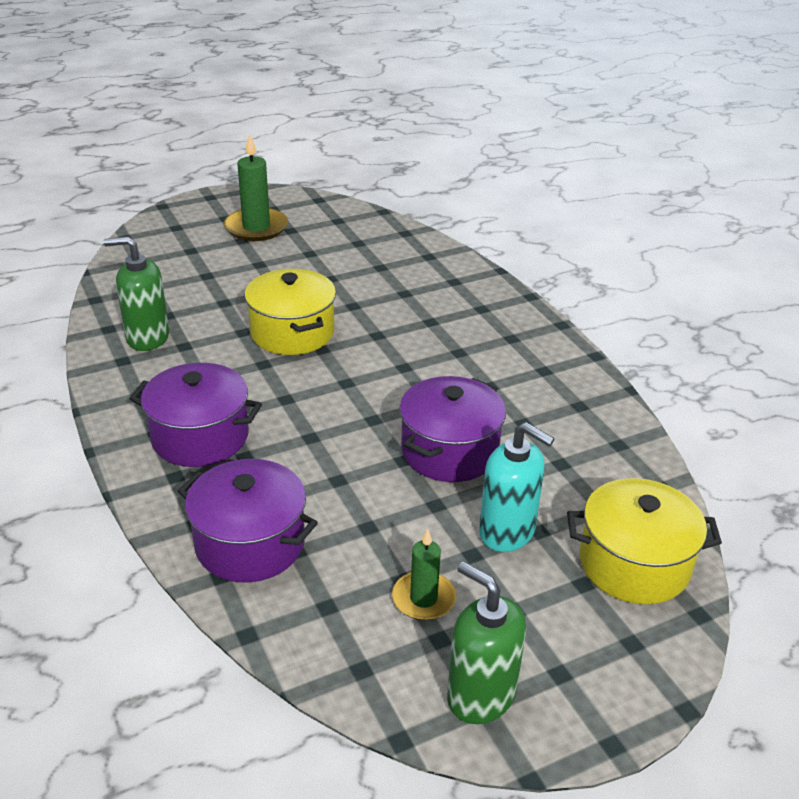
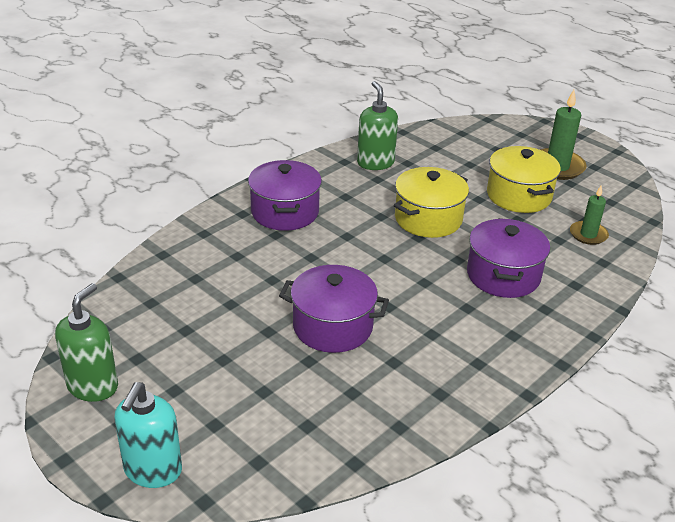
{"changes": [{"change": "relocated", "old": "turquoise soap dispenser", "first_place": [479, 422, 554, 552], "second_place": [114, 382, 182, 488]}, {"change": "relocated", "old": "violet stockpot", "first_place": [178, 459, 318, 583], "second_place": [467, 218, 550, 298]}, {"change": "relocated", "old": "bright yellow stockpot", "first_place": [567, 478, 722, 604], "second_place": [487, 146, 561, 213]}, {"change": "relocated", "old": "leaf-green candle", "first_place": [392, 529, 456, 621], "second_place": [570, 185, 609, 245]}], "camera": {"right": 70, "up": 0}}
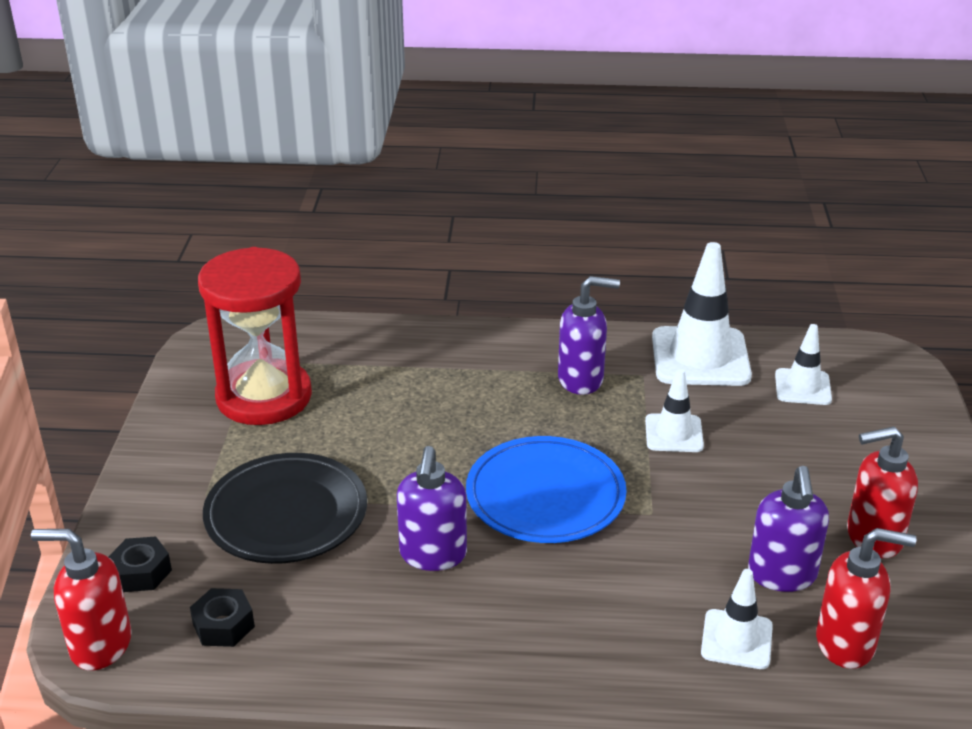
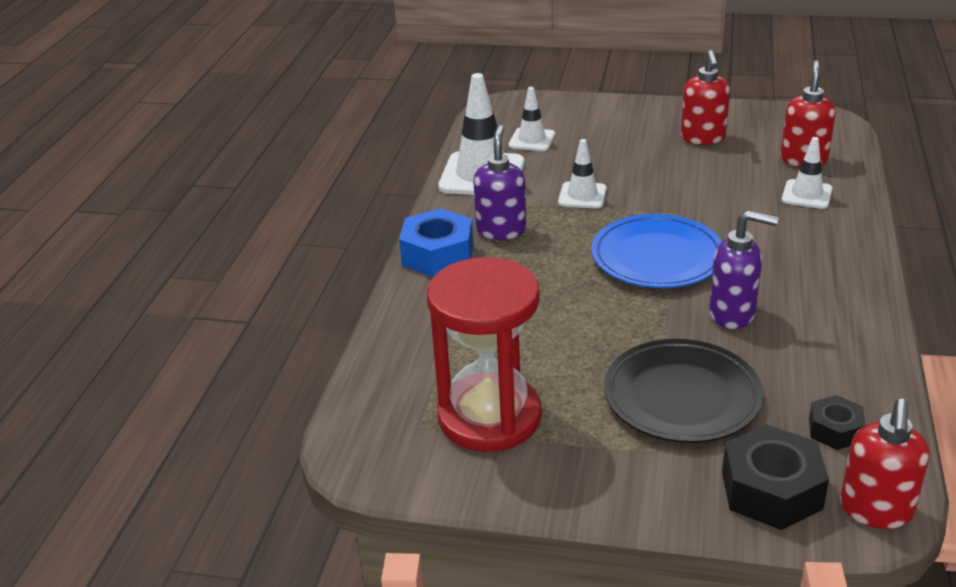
{"changes": [{"change": "appeared", "new": "royal blue hexagon nut", "second_place": [399, 208, 474, 277]}, {"change": "size", "old": "ebony hexagon nut", "first_place": [108, 537, 172, 592], "second_place": [722, 424, 829, 530], "factor": 1.74}, {"change": "missing", "old": "violet soap dispenser", "first_place": [748, 466, 829, 592]}], "camera": {"right": -80, "up": 0}}
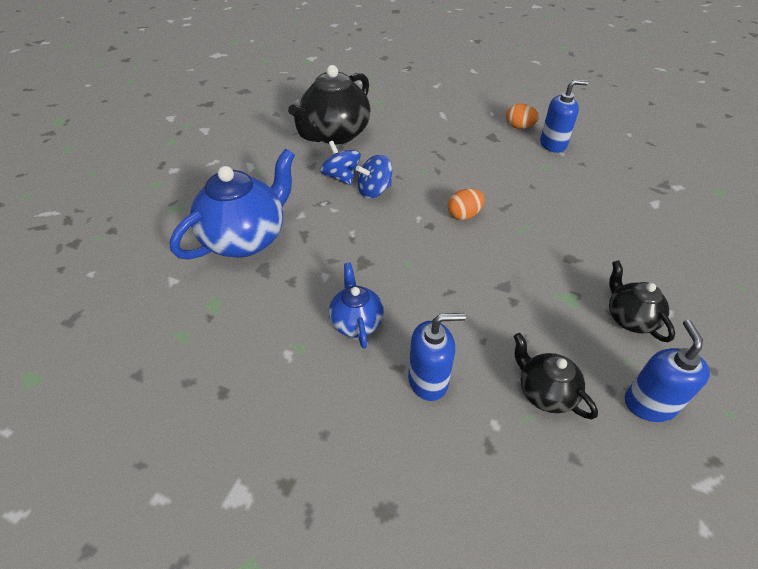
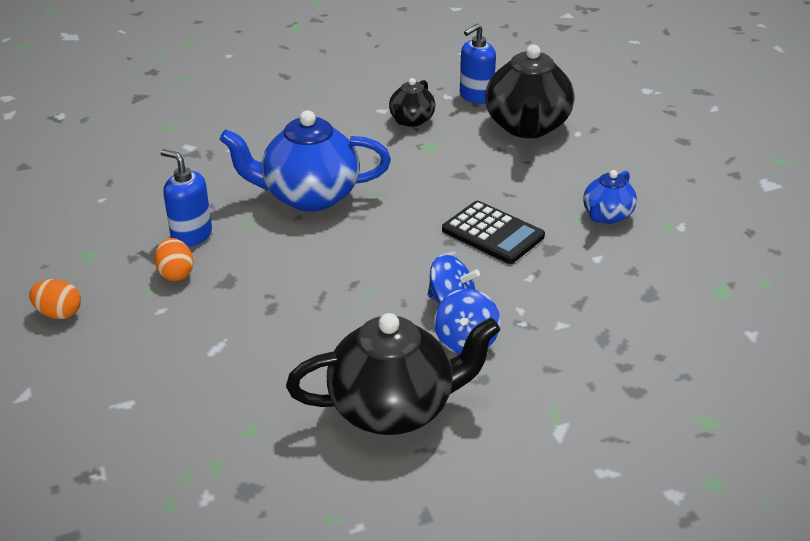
{"changes": [{"change": "relocated", "old": "orange egg shape", "first_place": [448, 189, 485, 220], "second_place": [29, 279, 81, 319]}, {"change": "relocated", "old": "royal blue china teapot", "first_place": [170, 149, 295, 260], "second_place": [219, 110, 391, 212]}, {"change": "appeared", "new": "ebony calculator", "second_place": [442, 201, 545, 264]}, {"change": "size", "old": "ebony china teapot", "first_place": [513, 333, 598, 419], "second_place": [485, 45, 574, 138], "factor": 1.88}, {"change": "missing", "old": "royal blue soap dispenser", "first_place": [408, 313, 466, 401]}], "camera": {"right": -135, "up": -10}}
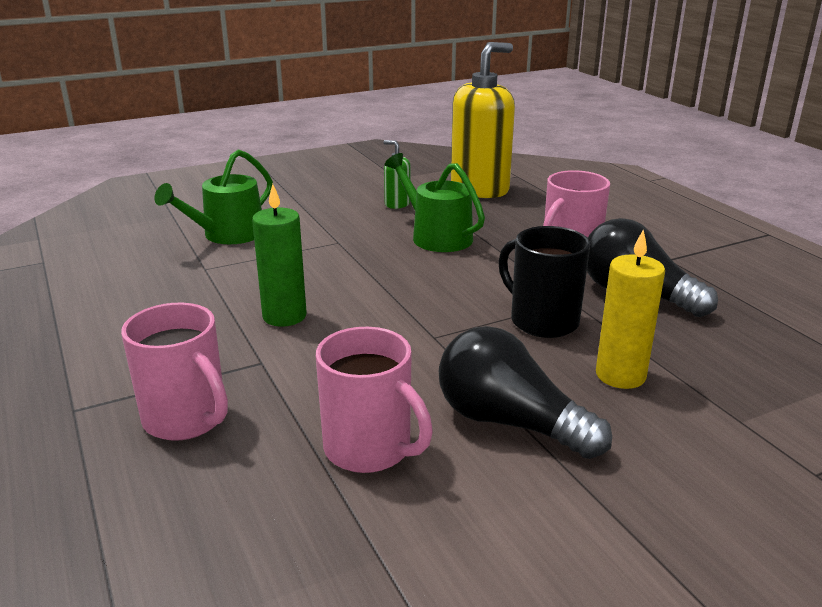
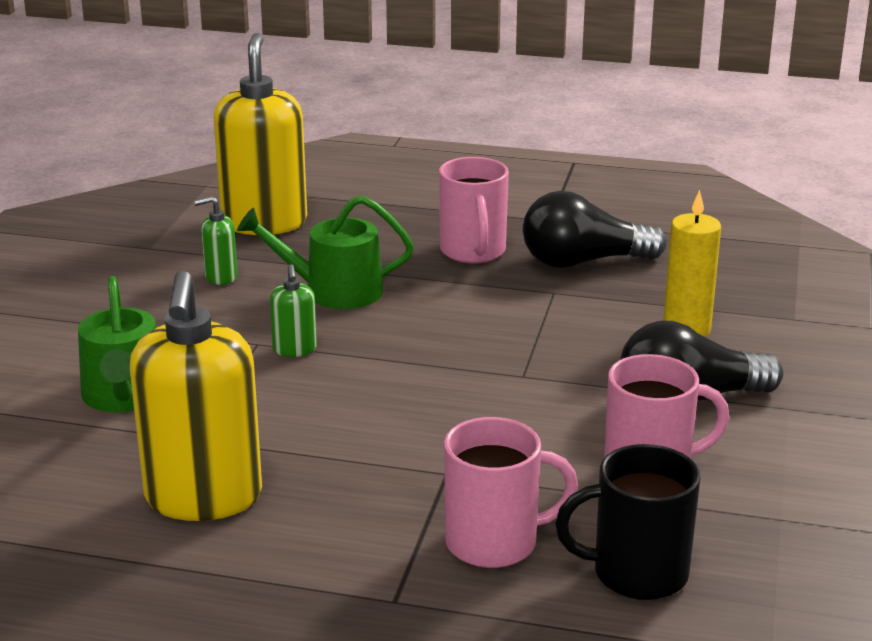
{"changes": [{"change": "appeared", "new": "bright yellow soap dispenser", "second_place": [130, 271, 262, 521]}, {"change": "appeared", "new": "leaf-green soap dispenser", "second_place": [270, 264, 317, 357]}, {"change": "relocated", "old": "ebony tea mug", "first_place": [498, 226, 590, 338], "second_place": [555, 444, 700, 600]}, {"change": "missing", "old": "leaf-green candle", "first_place": [252, 184, 307, 327]}], "camera": {"right": -50, "up": 0}}
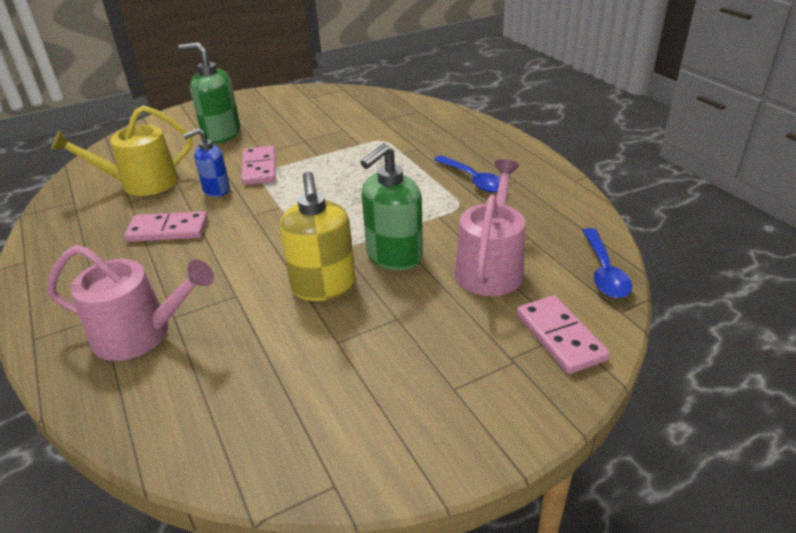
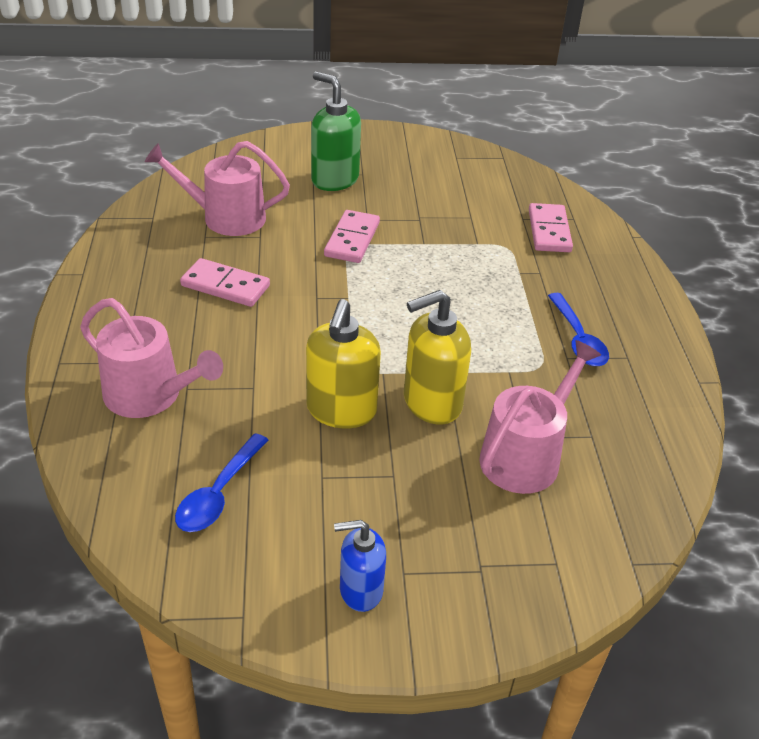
{"changes": [{"change": "colour", "old": "bright yellow sprinkling can", "new": "rose-pink sprinkling can", "first_place": [51, 105, 192, 196], "second_place": [145, 141, 290, 236]}, {"change": "relocated", "old": "royal blue spoon", "first_place": [582, 228, 632, 298], "second_place": [175, 433, 269, 532]}, {"change": "relocated", "old": "royal blue soap dispenser", "first_place": [183, 128, 230, 197], "second_place": [334, 520, 386, 612]}, {"change": "colour", "old": "leaf-green soap dispenser", "new": "bright yellow soap dispenser", "first_place": [361, 143, 423, 270], "second_place": [404, 290, 471, 425]}, {"change": "relocated", "old": "rose-pink domino", "first_place": [516, 295, 610, 374], "second_place": [529, 203, 573, 252]}], "camera": {"right": 20, "up": 5}}
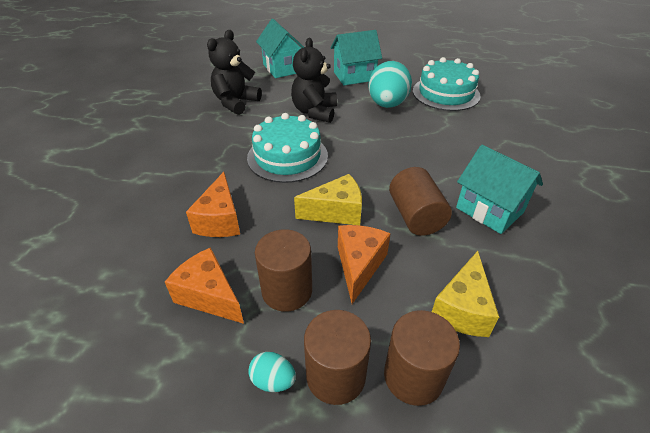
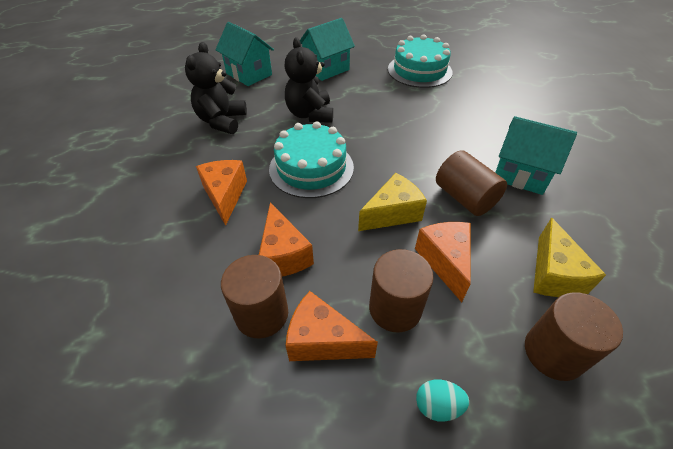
{"changes": [{"change": "appeared", "new": "orange piece of cheese", "second_place": [196, 160, 247, 226]}, {"change": "relocated", "old": "brown solid cylinder", "first_place": [304, 310, 371, 405], "second_place": [221, 255, 288, 339]}, {"change": "missing", "old": "turquoise egg shape", "first_place": [368, 61, 412, 108]}], "camera": {"right": -20, "up": 5}}
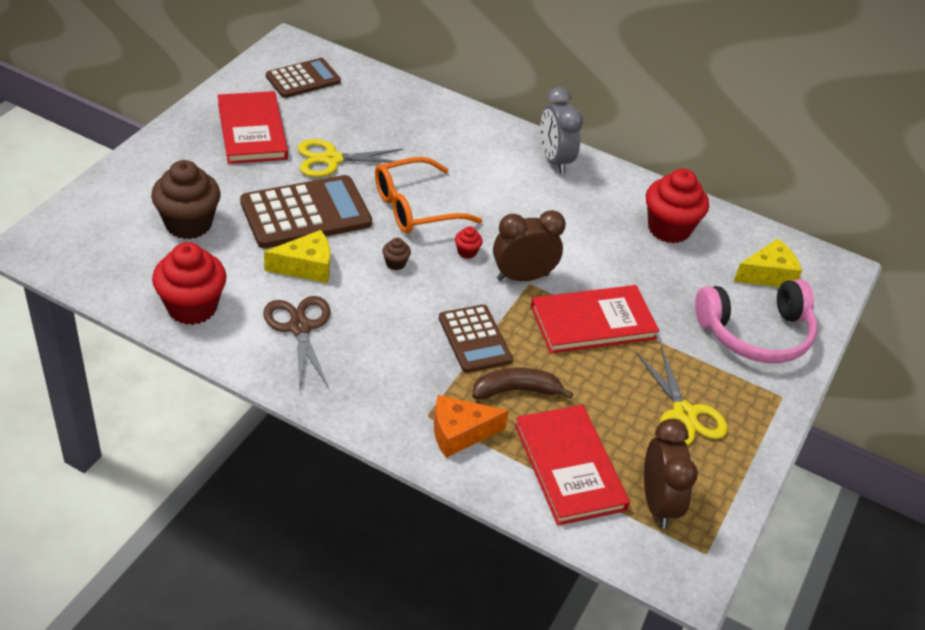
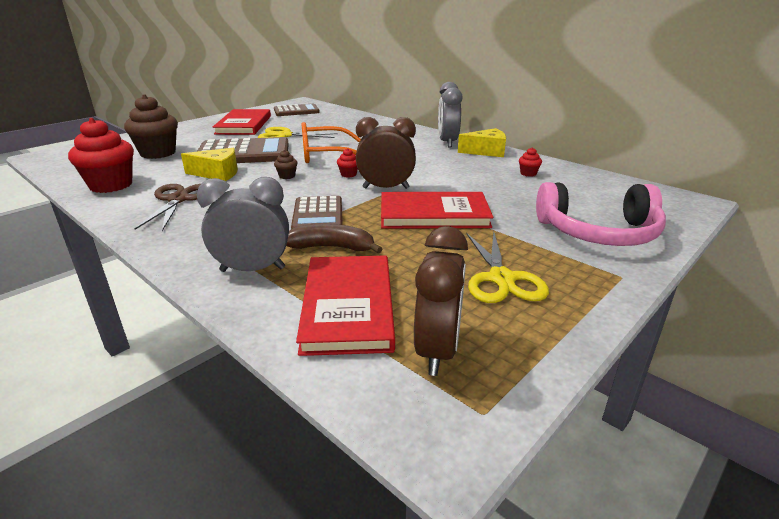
{"changes": [{"change": "exchanged", "old": "orange piece of cheese", "new": "ash-grey alarm clock", "first_place": [434, 395, 509, 458], "second_place": [197, 177, 289, 272]}, {"change": "relocated", "old": "bright yellow piece of cheese", "first_place": [733, 239, 802, 287], "second_place": [458, 128, 506, 157]}, {"change": "size", "old": "red cupcake", "first_place": [646, 168, 709, 243], "second_place": [519, 148, 542, 177], "factor": 0.42}], "camera": {"right": 20, "up": -15}}
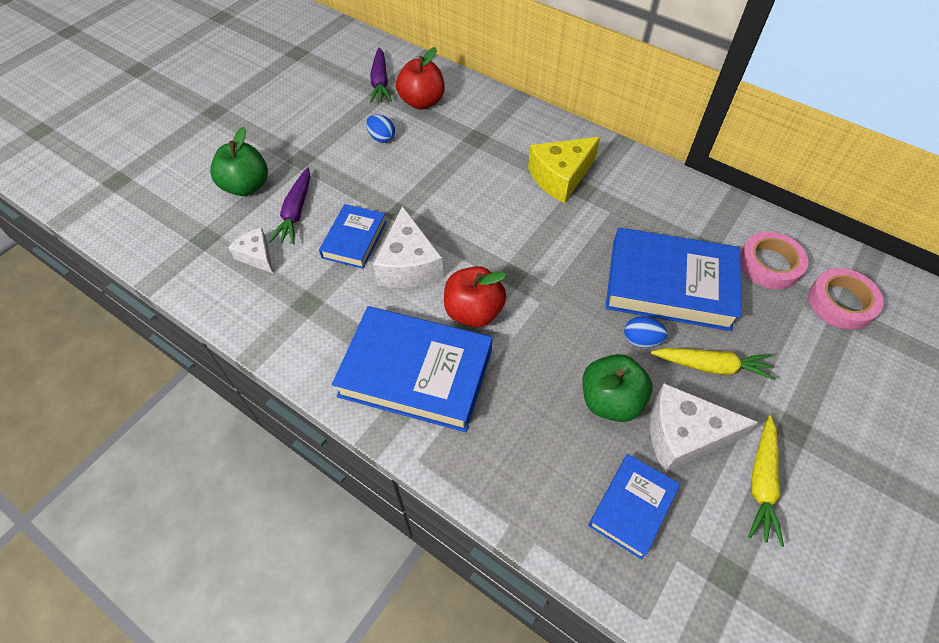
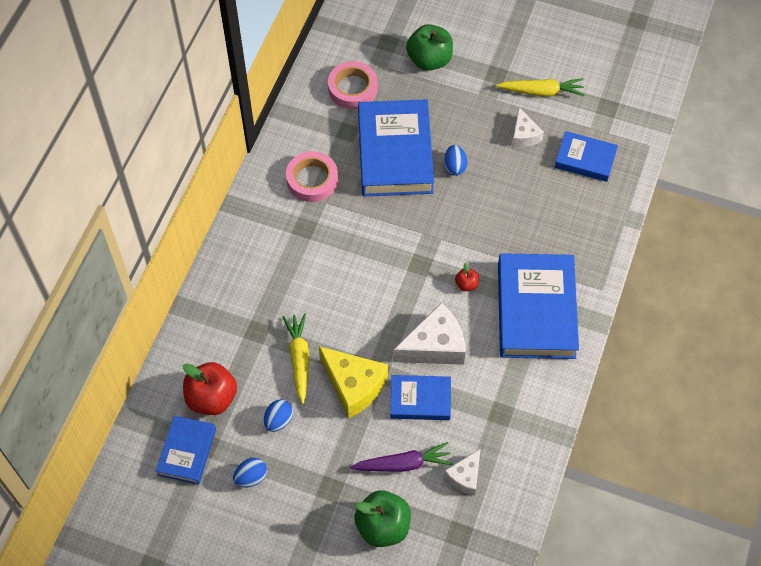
{"changes": [{"change": "exchanged", "old": "violet root vegetable", "new": "royal blue hardcover", "first_place": [370, 47, 392, 103], "second_place": [156, 415, 216, 485]}, {"change": "appeared", "new": "royal blue egg shape", "second_place": [233, 458, 267, 487]}, {"change": "relocated", "old": "bright yellow root vegetable", "first_place": [651, 348, 776, 381], "second_place": [283, 313, 310, 404]}, {"change": "relocated", "old": "rose-pink tape", "first_place": [808, 268, 884, 330], "second_place": [286, 151, 338, 202]}, {"change": "relocated", "old": "bright yellow piece of cheese", "first_place": [528, 137, 600, 203], "second_place": [319, 346, 388, 419]}, {"change": "relocated", "old": "leaf-green apple", "first_place": [582, 354, 652, 422], "second_place": [406, 24, 453, 71]}, {"change": "size", "old": "red apple", "first_place": [444, 266, 506, 327], "second_place": [455, 263, 479, 291], "factor": 0.47}, {"change": "size", "old": "pure white piece of cheese", "first_place": [650, 383, 759, 472], "second_place": [512, 107, 544, 147], "factor": 0.58}], "camera": {"right": -105, "up": 5}}
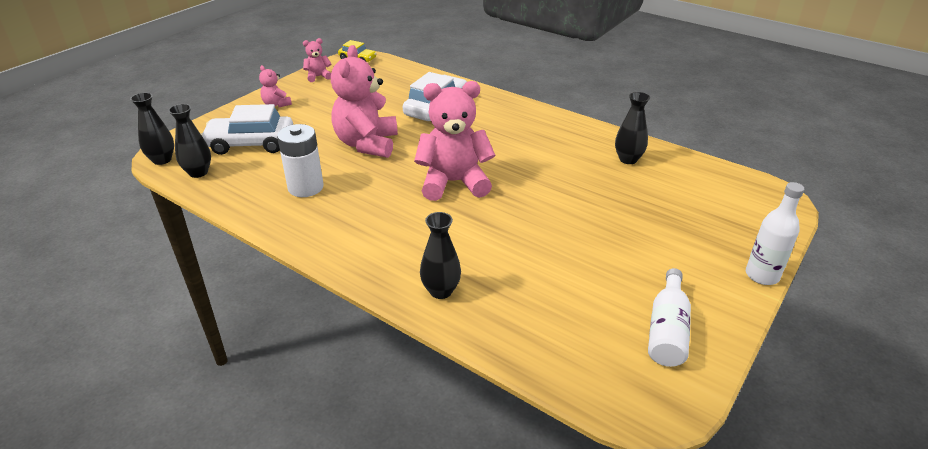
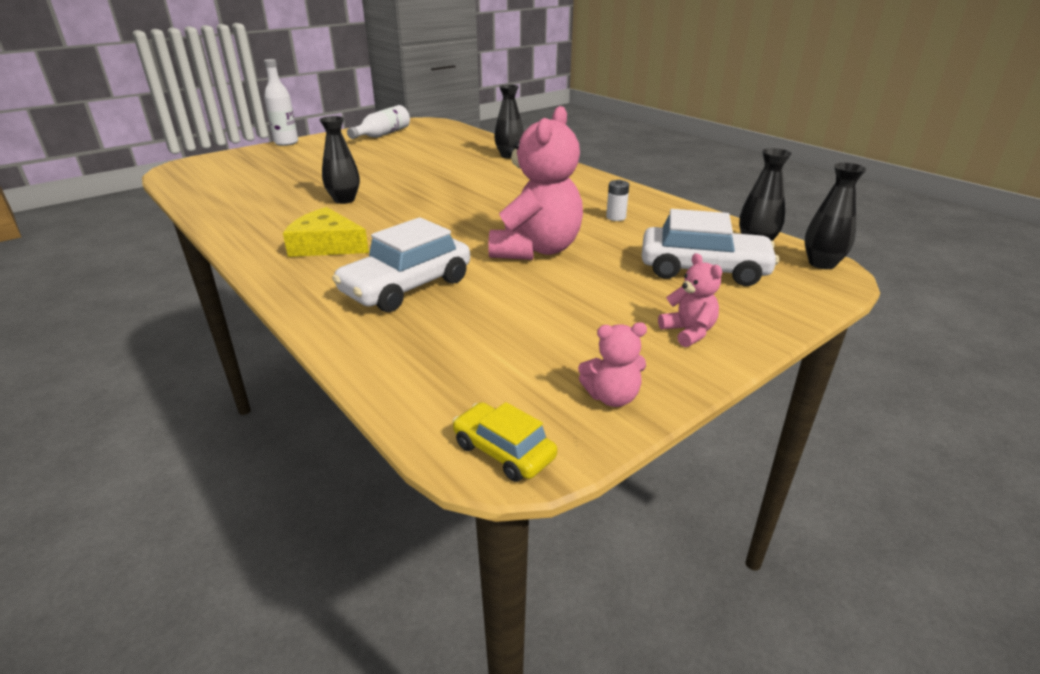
{"changes": [{"change": "appeared", "new": "bright yellow piece of cheese", "second_place": [283, 207, 369, 257]}, {"change": "relocated", "old": "ebony tall vase", "first_place": [615, 92, 650, 164], "second_place": [319, 116, 360, 204]}, {"change": "size", "old": "pure white battery", "first_place": [277, 124, 324, 197], "second_place": [606, 180, 629, 221], "factor": 0.49}, {"change": "missing", "old": "rose-pink stuffed bear", "first_place": [414, 81, 495, 201]}], "camera": {"right": -165, "up": -5}}
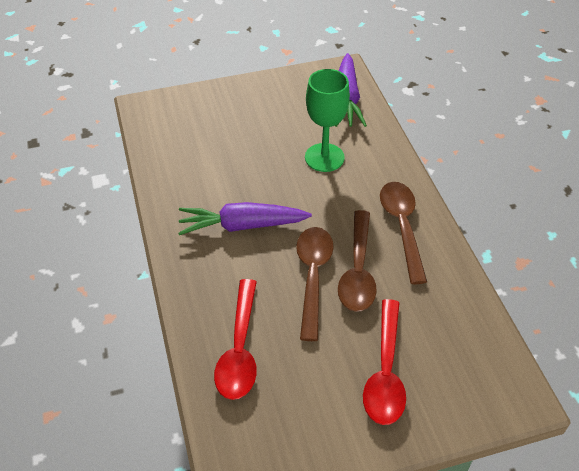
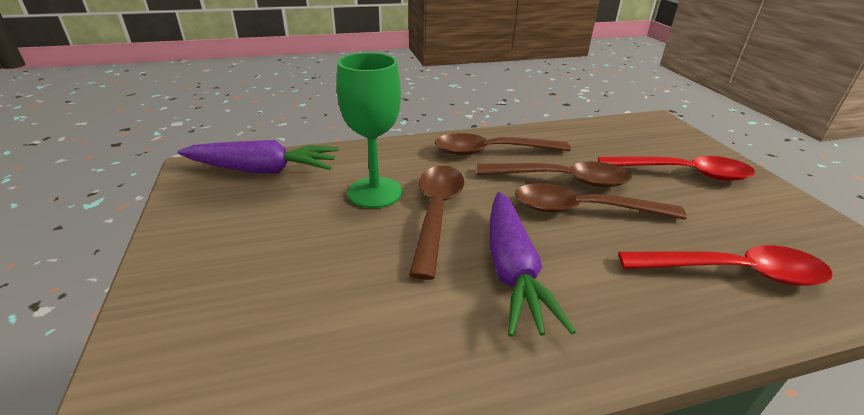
{"changes": [{"change": "appeared", "new": "brown spoon", "second_place": [409, 166, 465, 280]}], "camera": {"right": -90, "up": -15}}
